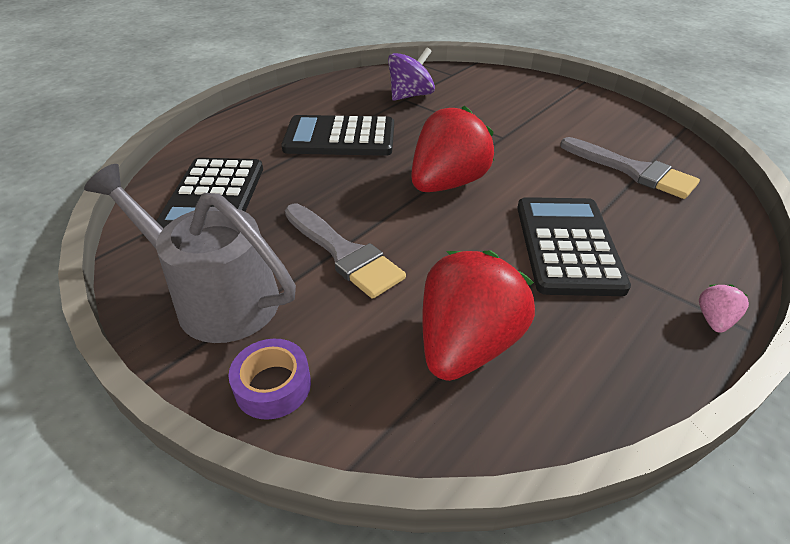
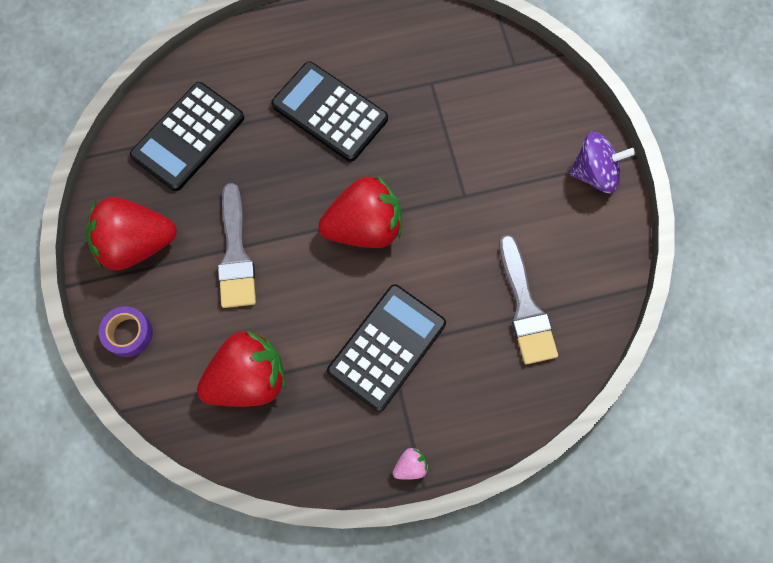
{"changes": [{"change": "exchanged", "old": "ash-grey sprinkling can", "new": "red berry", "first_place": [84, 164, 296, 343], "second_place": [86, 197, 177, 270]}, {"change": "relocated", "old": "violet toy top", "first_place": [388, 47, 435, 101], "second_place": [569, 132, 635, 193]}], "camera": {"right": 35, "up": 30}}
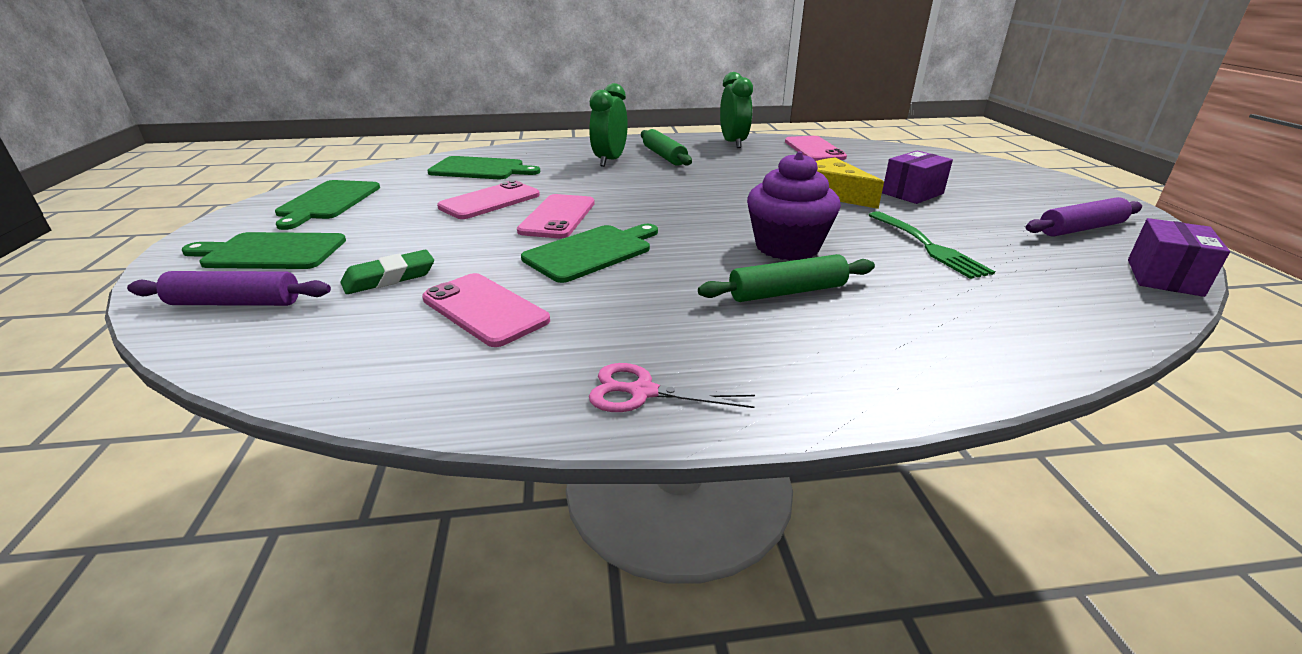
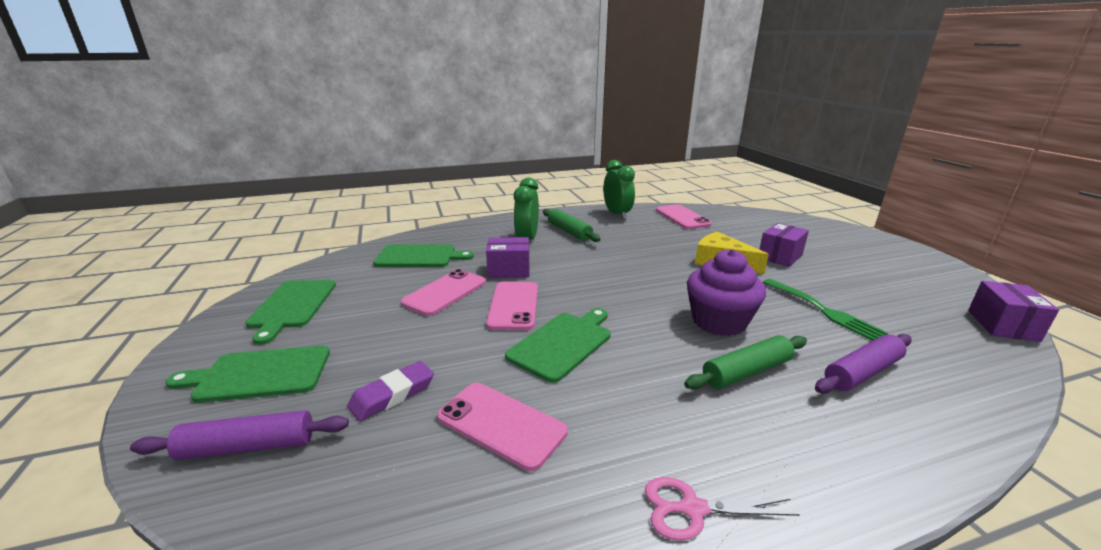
{"changes": [{"change": "colour", "old": "leaf-green eraser", "new": "violet eraser", "first_place": [340, 250, 434, 294], "second_place": [347, 361, 434, 421]}, {"change": "appeared", "new": "violet package", "second_place": [486, 237, 530, 278]}, {"change": "relocated", "old": "violet rolling pin", "first_place": [1025, 197, 1142, 236], "second_place": [815, 334, 912, 394]}], "camera": {"right": -10, "up": -5}}
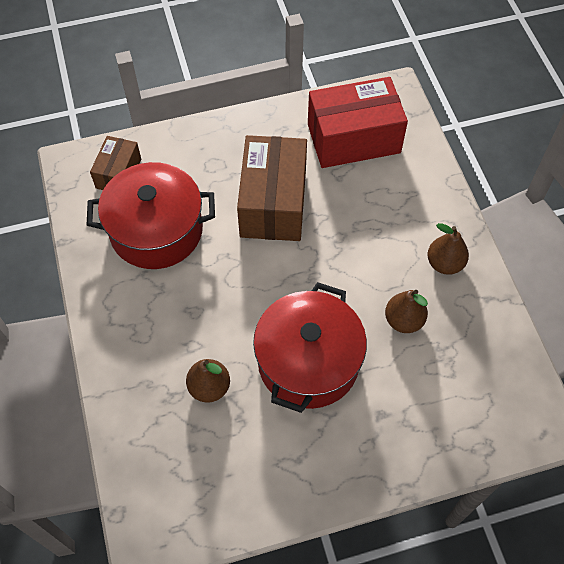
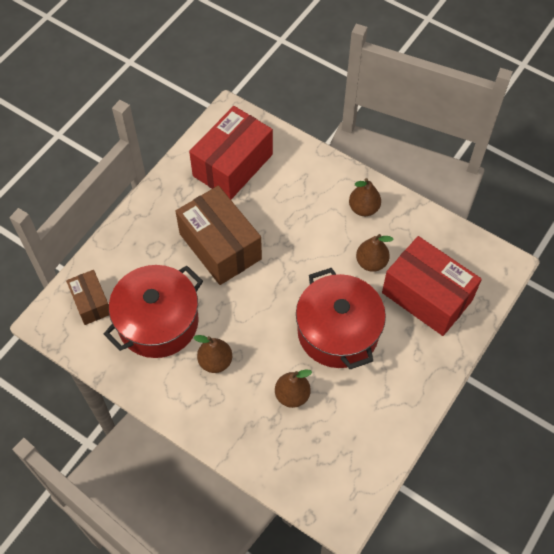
{"changes": [{"change": "appeared", "new": "brown toy pear", "second_place": [193, 335, 232, 373]}, {"change": "appeared", "new": "red package", "second_place": [382, 236, 482, 336]}], "camera": {"right": -40, "up": 0}}
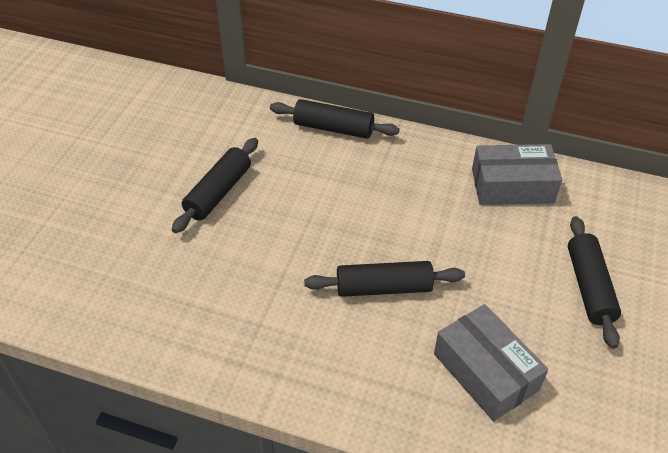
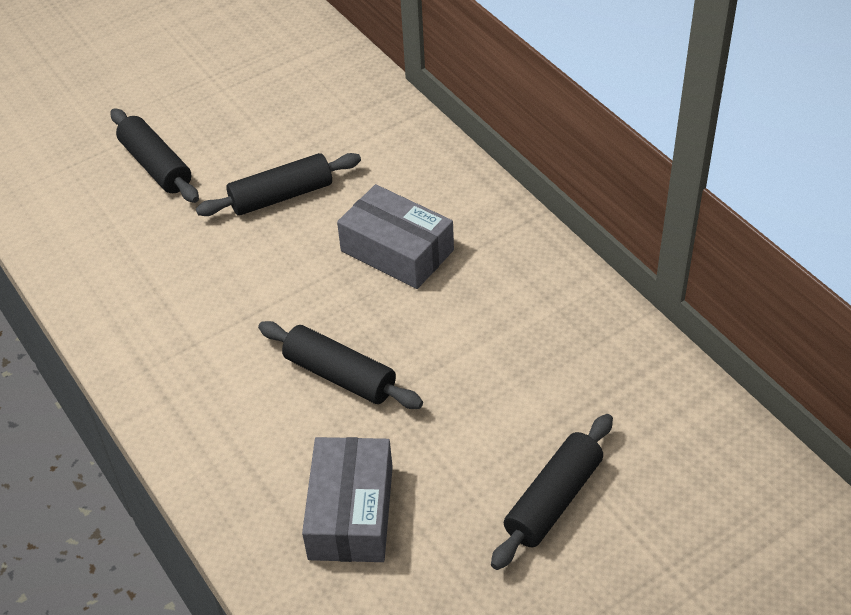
{"changes": [{"change": "relocated", "old": "ebony rolling pin", "first_place": [270, 99, 399, 139], "second_place": [111, 108, 199, 203]}, {"change": "relocated", "old": "ash-grey package", "first_place": [472, 144, 562, 205], "second_place": [337, 184, 454, 289]}], "camera": {"right": 40, "up": 0}}
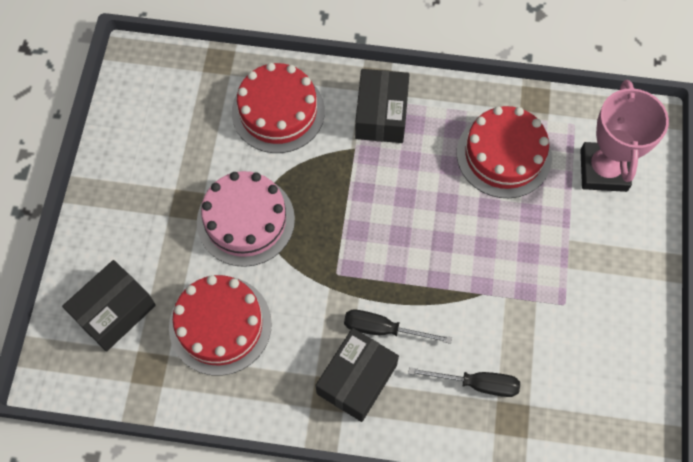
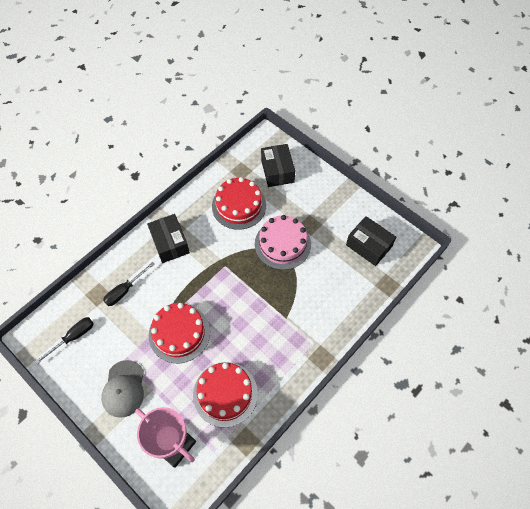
{"changes": [{"change": "relocated", "old": "ebony screwdriver", "first_place": [344, 310, 452, 344], "second_place": [35, 317, 94, 364]}, {"change": "appeared", "new": "ash-grey peaked cap", "second_place": [101, 360, 144, 418]}, {"change": "relocated", "old": "red cake", "first_place": [232, 63, 325, 153], "second_place": [149, 303, 210, 363]}, {"change": "relocated", "old": "ebony package", "first_place": [355, 69, 410, 143], "second_place": [346, 216, 396, 266]}], "camera": {"right": 125, "up": -5}}
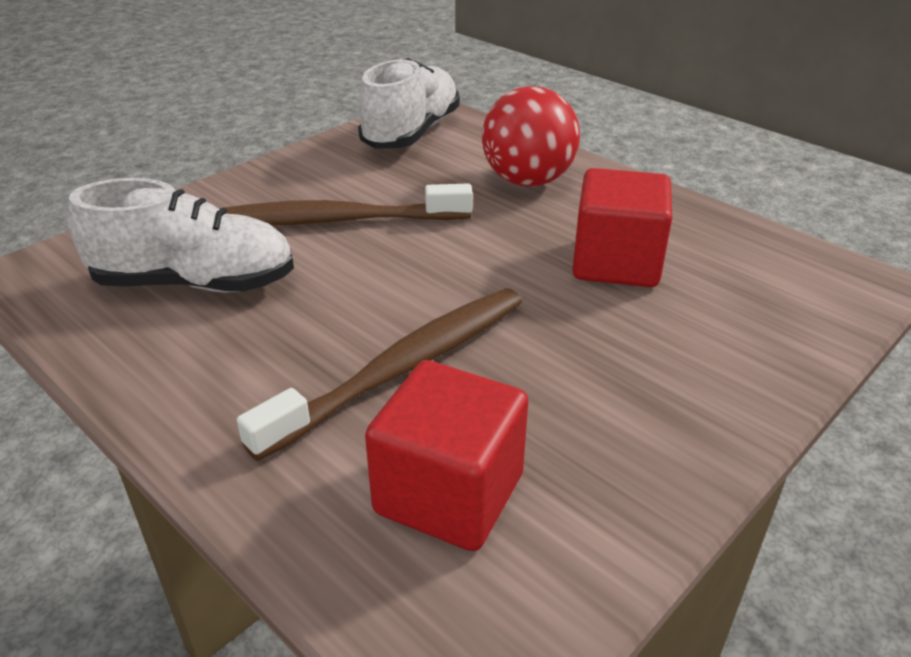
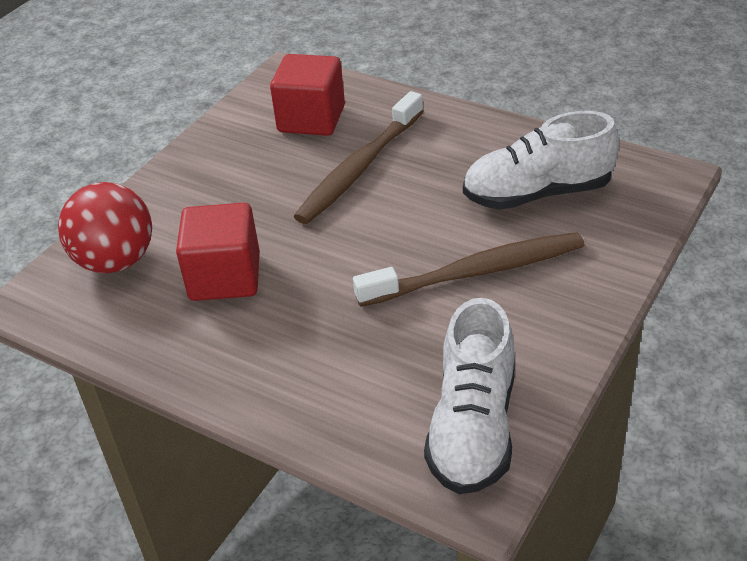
{"changes": [{"change": "relocated", "old": "red ball", "first_place": [482, 86, 580, 187], "second_place": [58, 182, 152, 273]}], "camera": {"right": 170, "up": 5}}
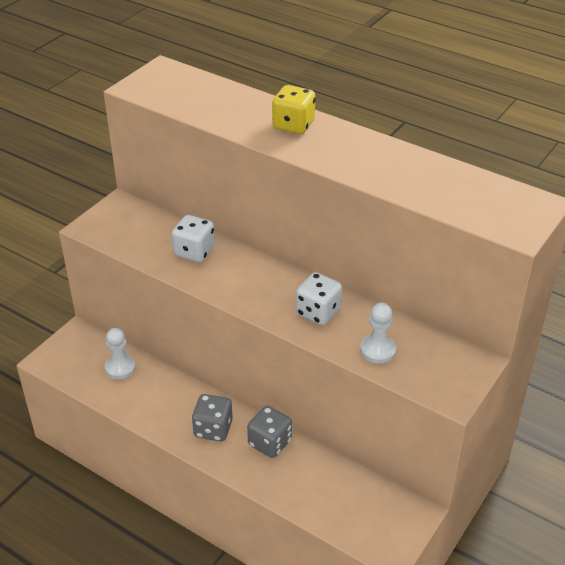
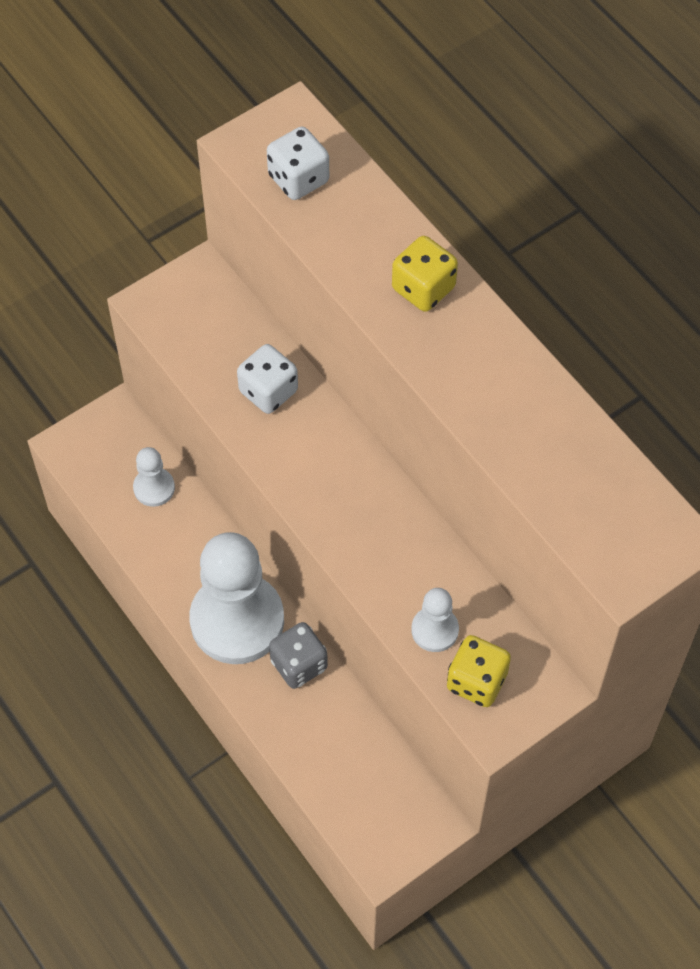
{"changes": [{"change": "exchanged", "old": "ash-grey game die", "new": "pure white game pawn", "first_place": [192, 394, 233, 441], "second_place": [189, 532, 284, 664]}, {"change": "relocated", "old": "pure white game die", "first_place": [296, 272, 342, 325], "second_place": [267, 127, 329, 200]}, {"change": "appeared", "new": "bright yellow game die", "second_place": [447, 635, 511, 707]}], "camera": {"right": 20, "up": 20}}
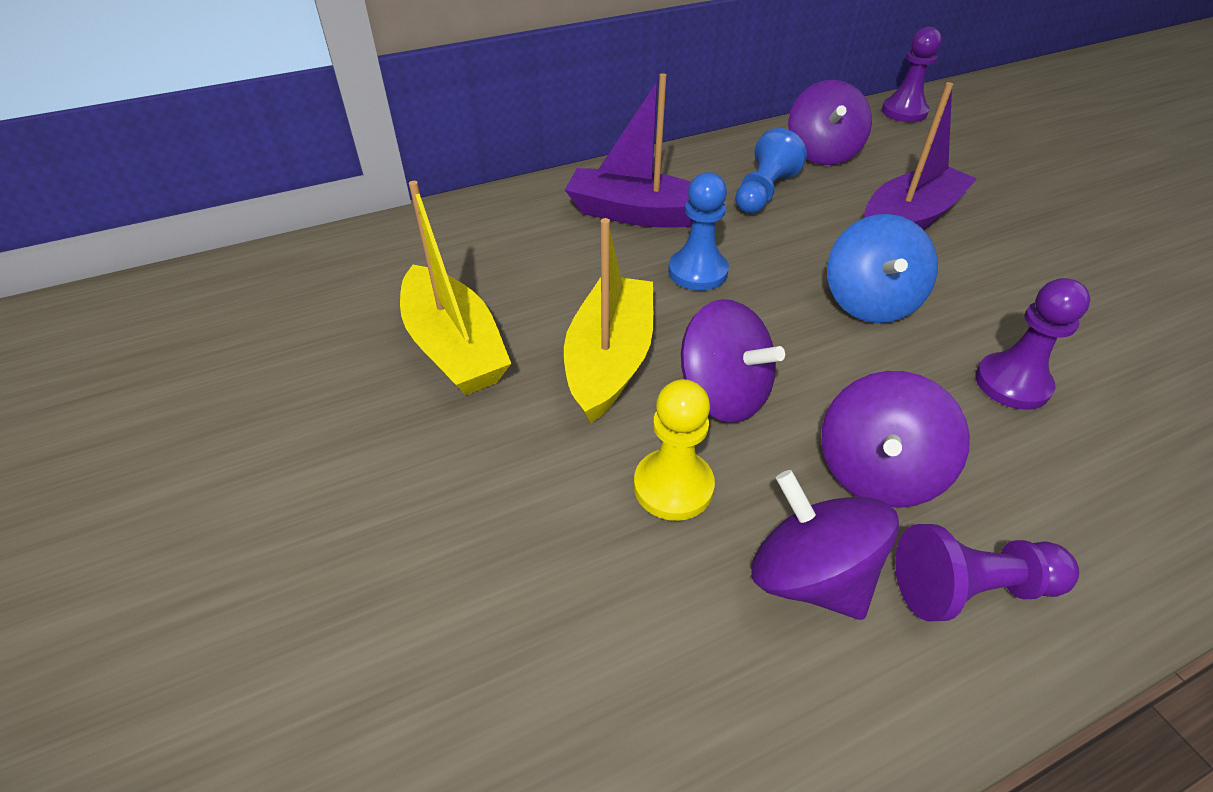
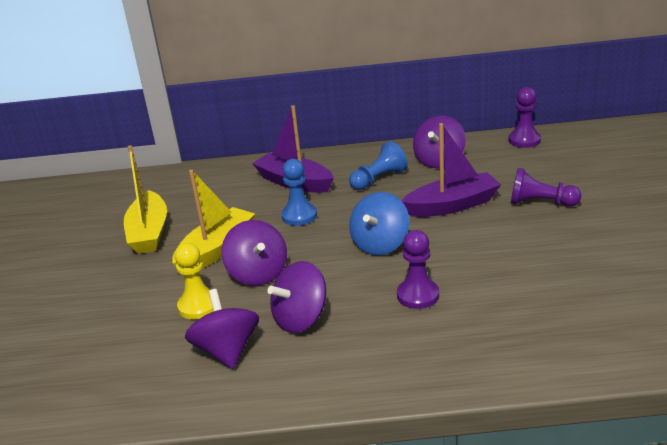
{"changes": [{"change": "relocated", "old": "violet game pawn", "first_place": [895, 524, 1079, 621], "second_place": [511, 168, 581, 207]}], "camera": {"right": 25, "up": -15}}
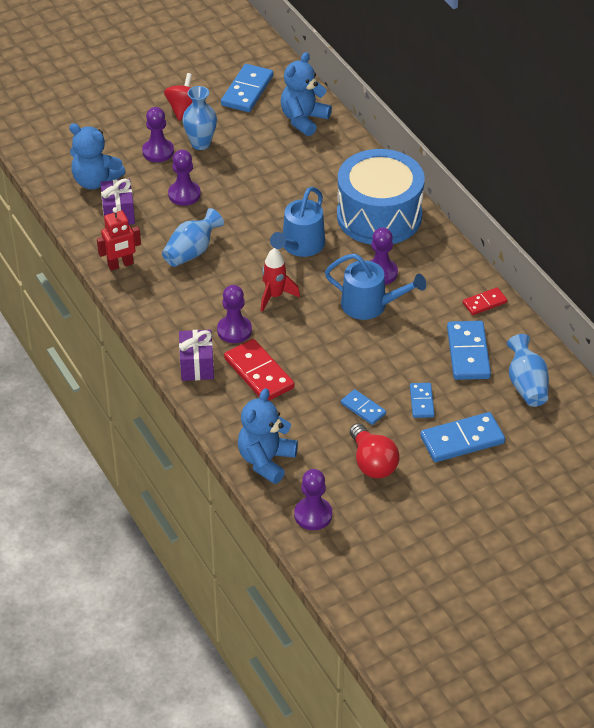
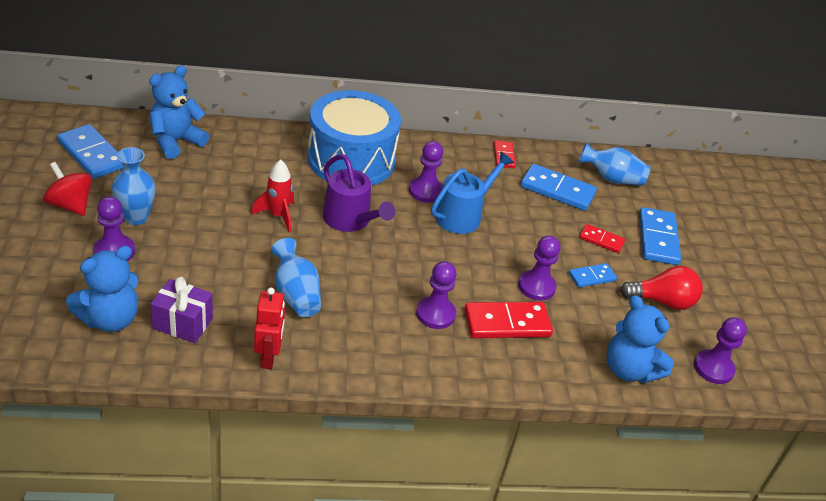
{"changes": [{"change": "spun", "old": "royal blue stuffed bear", "first_place": [280, 52, 332, 136], "second_place": [149, 65, 209, 159], "degrees": 75}, {"change": "relocated", "old": "red toy rocket", "first_place": [261, 248, 300, 312], "second_place": [251, 159, 294, 233]}, {"change": "colour", "old": "royal blue sprinkling can", "new": "violet sprinkling can", "first_place": [270, 187, 325, 257], "second_place": [323, 154, 395, 232]}, {"change": "relocated", "old": "violet game pawn", "first_place": [168, 149, 201, 206], "second_place": [518, 235, 561, 301]}, {"change": "colour", "old": "royal blue domino", "new": "red domino", "first_place": [410, 383, 435, 418], "second_place": [580, 224, 625, 253]}, {"change": "missing", "old": "violet gift", "first_place": [179, 330, 214, 381]}], "camera": {"right": -70, "up": -5}}
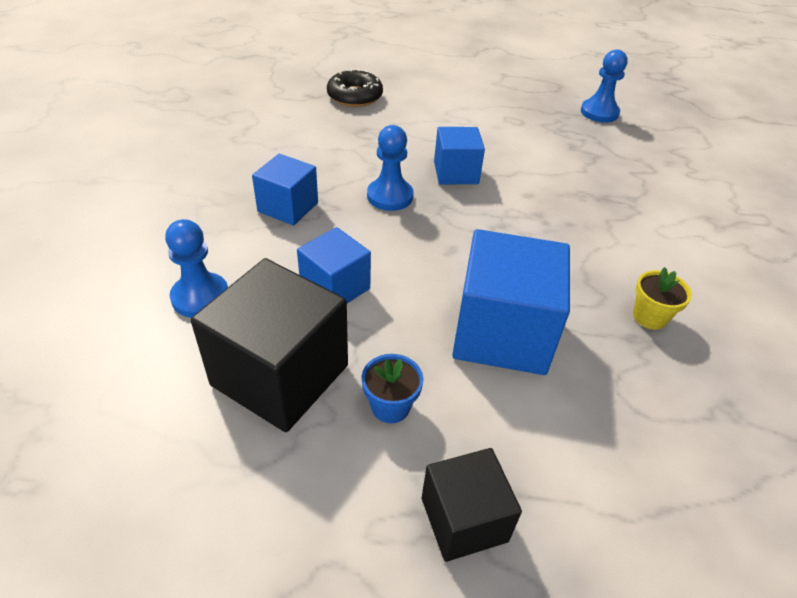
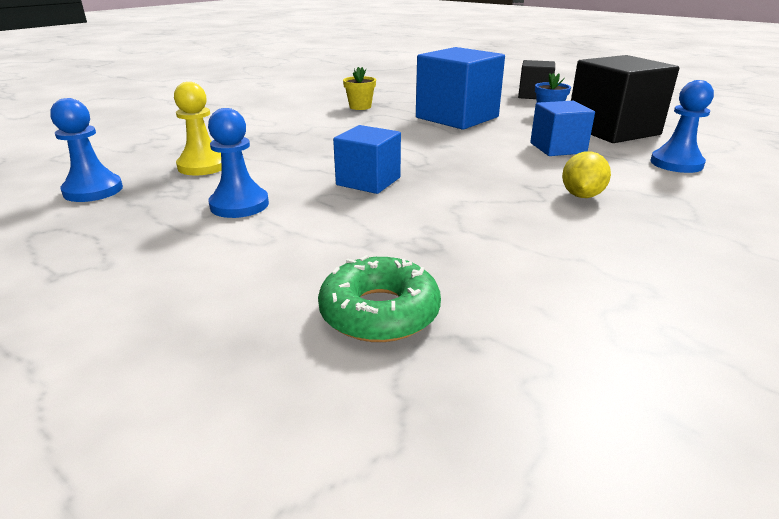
{"changes": [{"change": "appeared", "new": "bright yellow game pawn", "second_place": [174, 82, 222, 175]}, {"change": "relocated", "old": "royal blue game pawn", "first_place": [367, 125, 414, 211], "second_place": [208, 108, 269, 218]}, {"change": "colour", "old": "ebony donut", "new": "leaf-green donut", "first_place": [327, 69, 383, 107], "second_place": [318, 255, 441, 342]}, {"change": "exchanged", "old": "royal blue cube", "new": "bright yellow toy lemon", "first_place": [252, 154, 318, 226], "second_place": [562, 151, 611, 198]}], "camera": {"right": -145, "up": -15}}
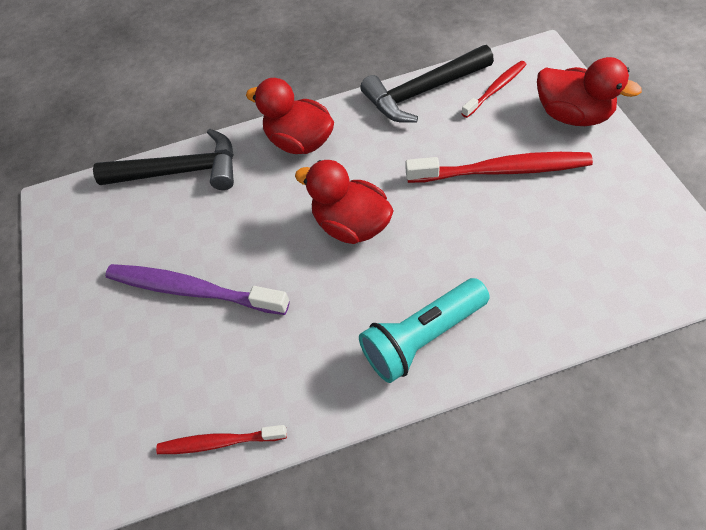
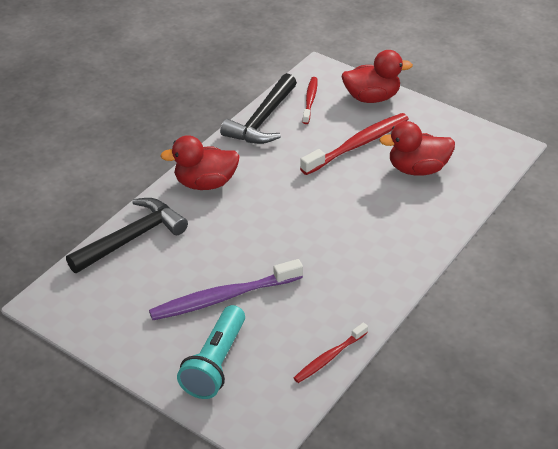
{"changes": [{"change": "relocated", "old": "turquoise flashlight", "first_place": [359, 278, 490, 383], "second_place": [177, 305, 245, 399]}, {"change": "relocated", "old": "red duck", "first_place": [295, 160, 394, 244], "second_place": [379, 121, 455, 176]}], "camera": {"right": -45, "up": -15}}
